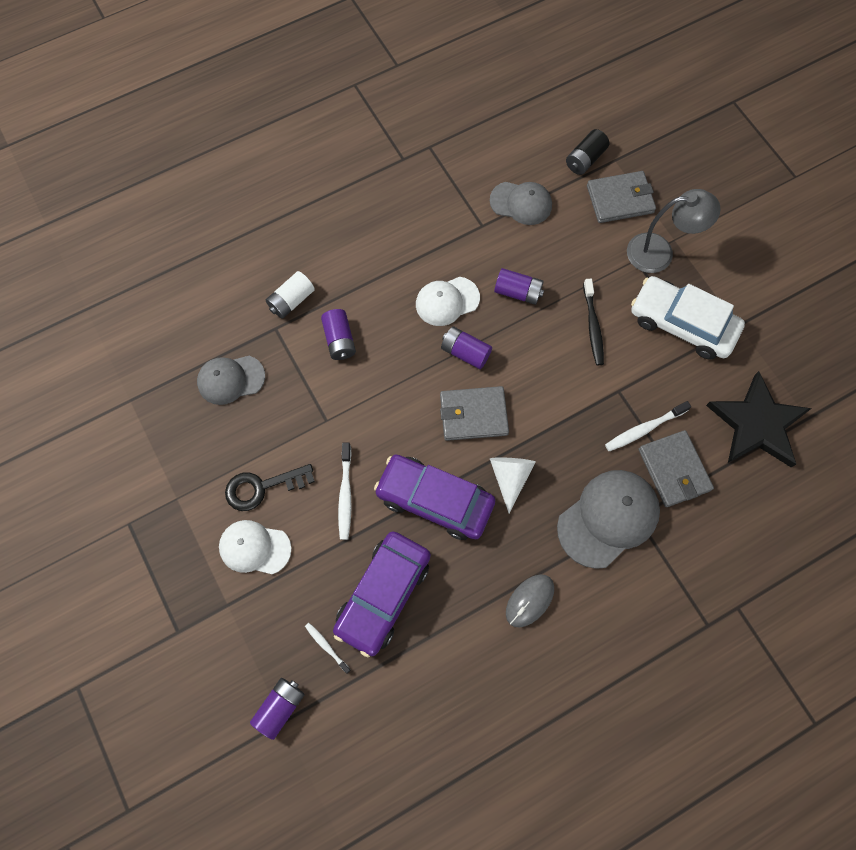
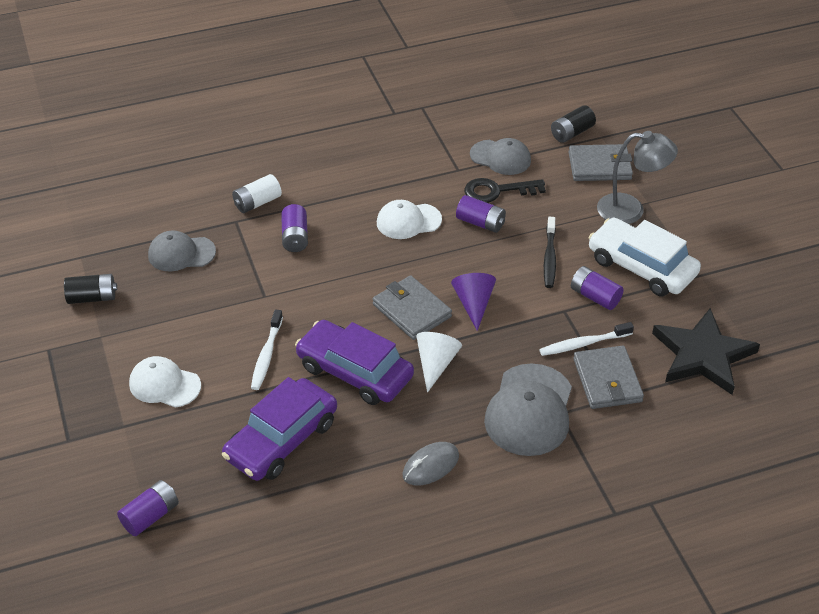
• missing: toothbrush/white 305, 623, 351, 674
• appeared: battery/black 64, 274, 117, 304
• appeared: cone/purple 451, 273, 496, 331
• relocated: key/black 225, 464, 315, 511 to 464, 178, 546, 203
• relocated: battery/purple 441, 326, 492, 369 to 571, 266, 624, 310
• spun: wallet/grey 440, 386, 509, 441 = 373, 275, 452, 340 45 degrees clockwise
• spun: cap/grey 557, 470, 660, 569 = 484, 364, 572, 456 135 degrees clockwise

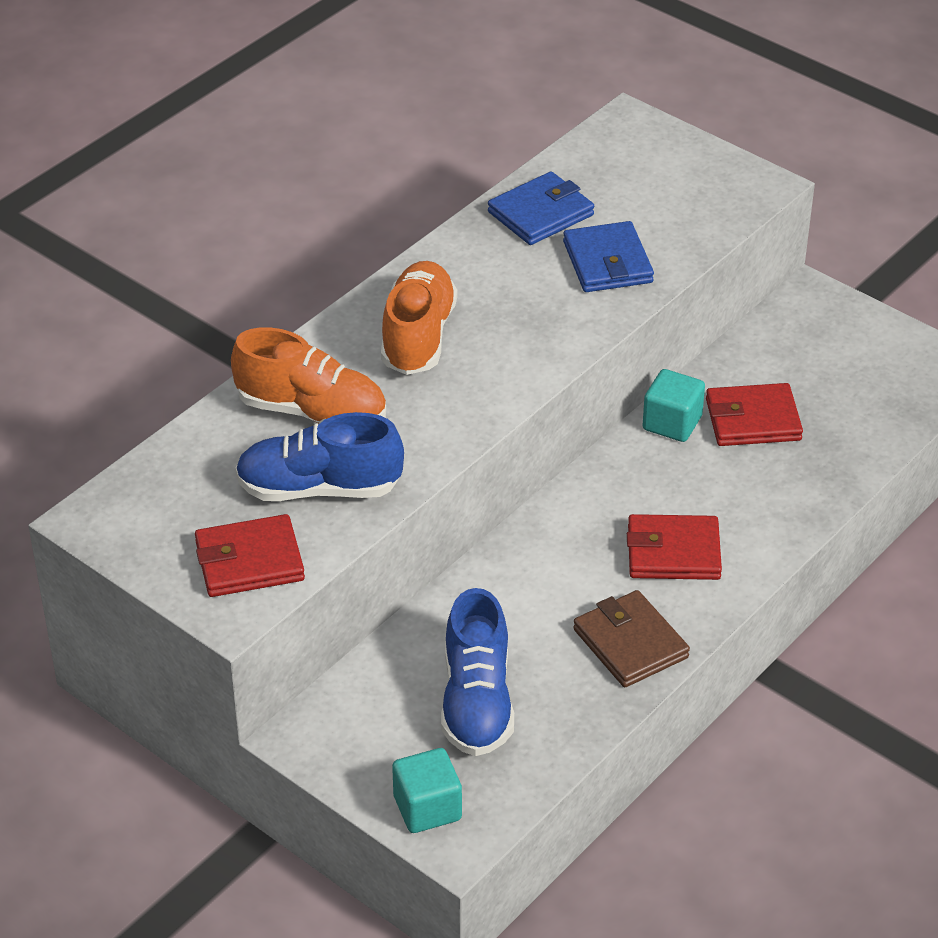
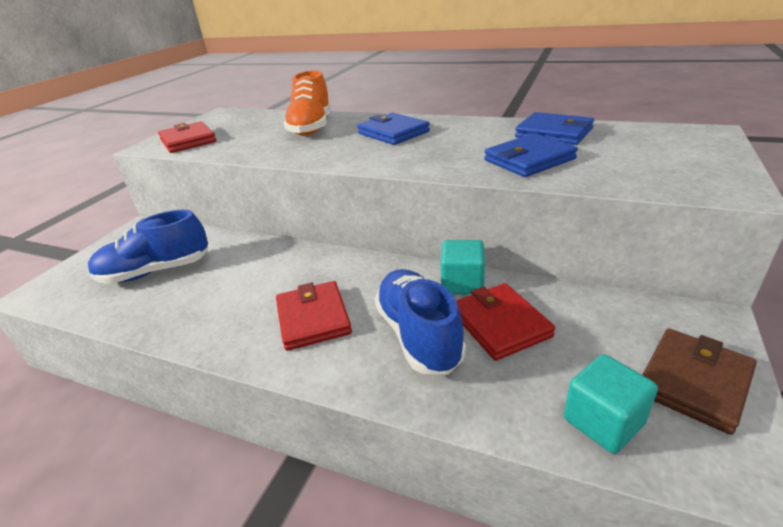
• relocated: shoe/blue 235, 412, 404, 501 to 374, 269, 466, 374
• relocated: cube/turquoise 392, 748, 462, 833 to 564, 354, 658, 454
• relocated: wallet/brown 573, 590, 690, 687 to 642, 329, 757, 435
• exchanged: shoe/orange 381, 261, 457, 375 to wallet/blue 357, 113, 430, 145

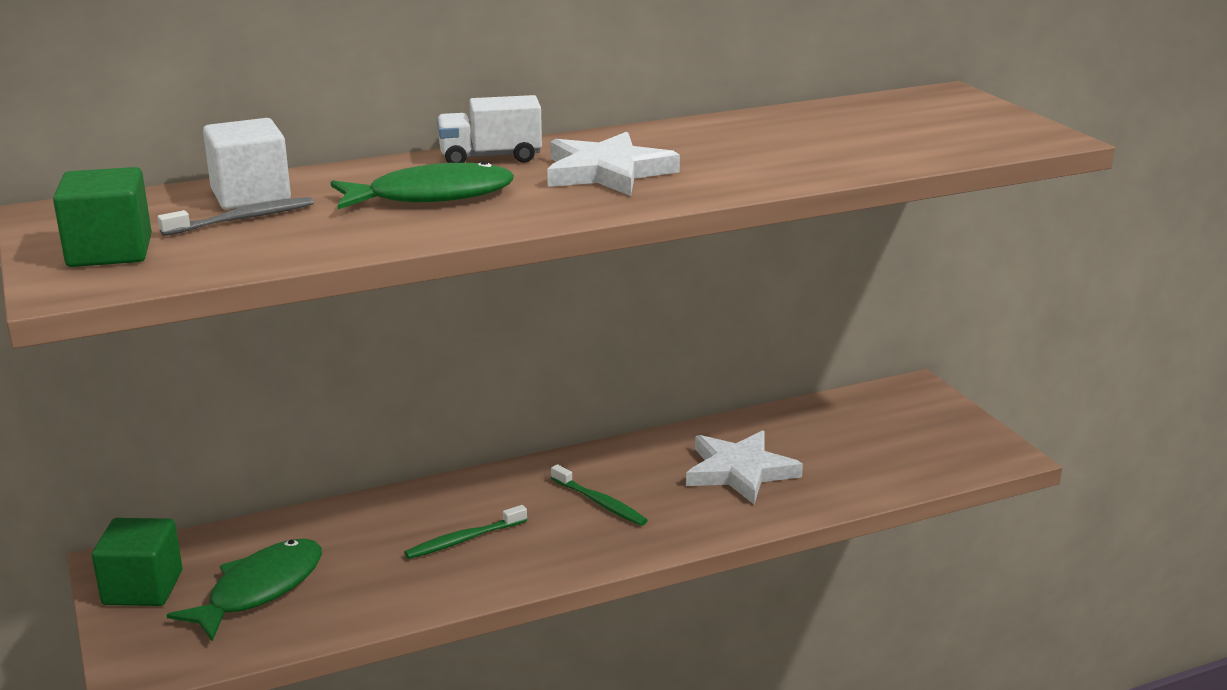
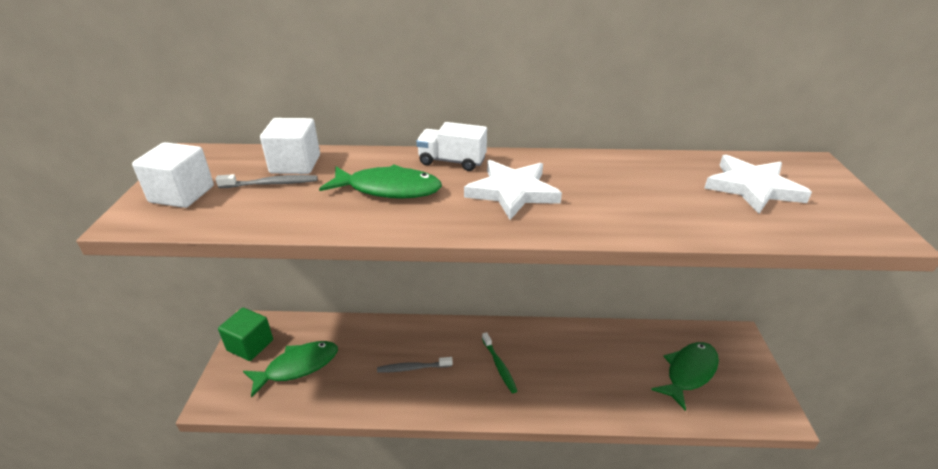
• appeared: fish/green 651, 342, 719, 411
• relocated: star/white 686, 430, 803, 504 to 704, 154, 812, 214
• colour: cube/green 53, 167, 152, 267 to cube/white 132, 142, 214, 208
• colour: toothbrush/green 404, 505, 527, 559 to toothbrush/grey 377, 357, 453, 373

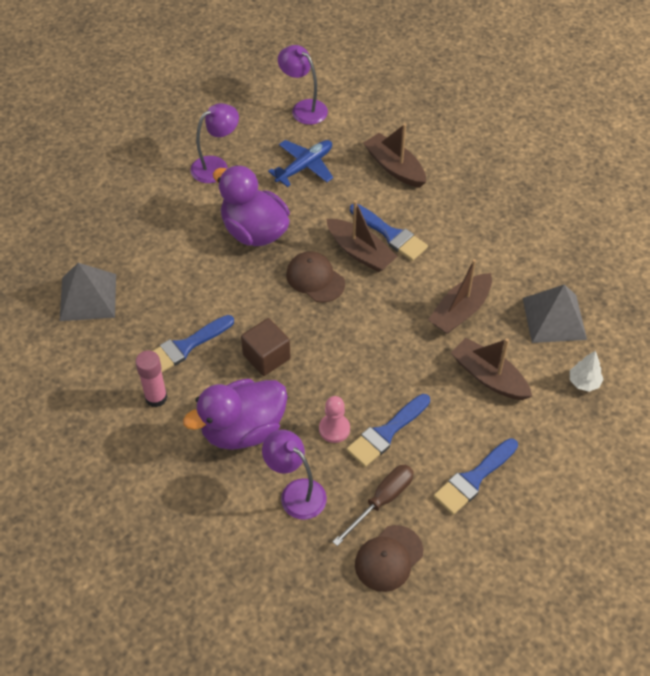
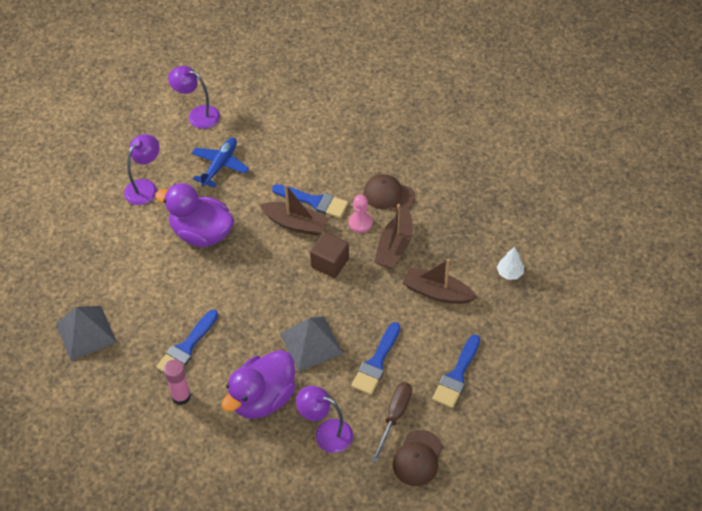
• missing: boat/brown 364, 124, 426, 188
• relocated: cube/brown 241, 318, 291, 376 to 310, 232, 349, 278
• relocated: cap/brown 286, 251, 345, 303 to 364, 174, 415, 213
• relocated: pawn/pink 319, 396, 350, 443 to 349, 195, 373, 233
• relocated: pyramid/grey 523, 284, 587, 343 to 280, 316, 343, 372

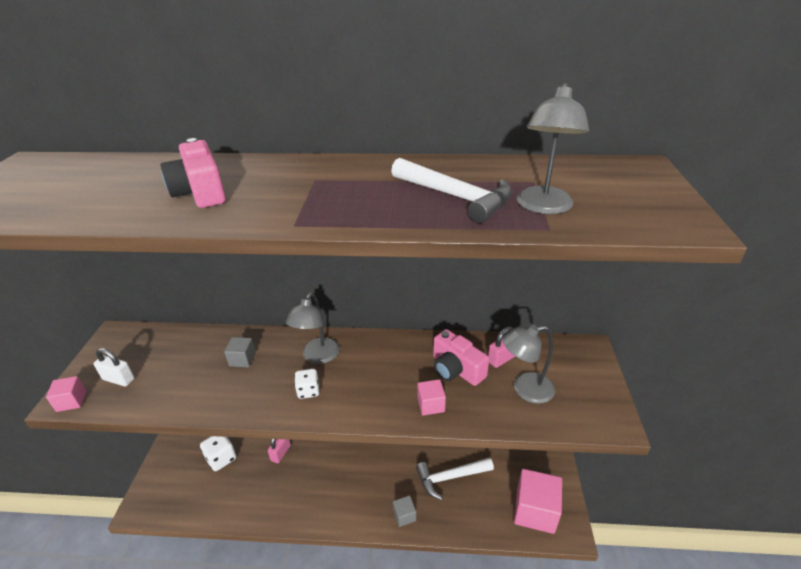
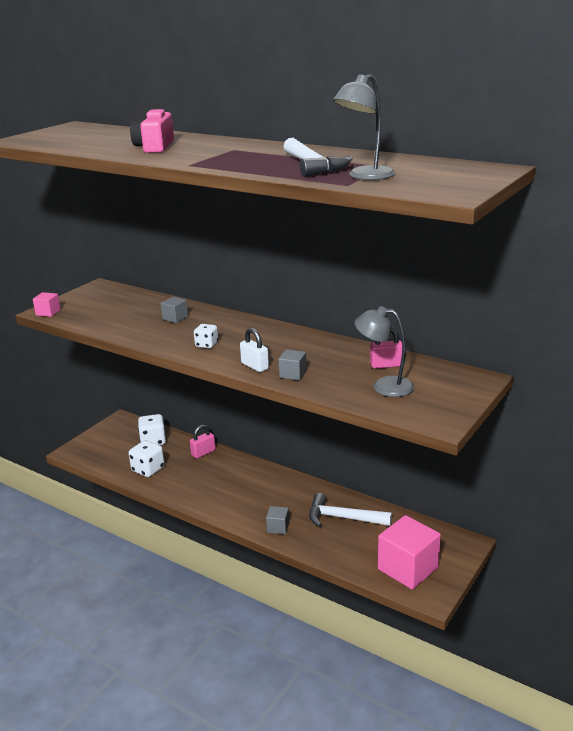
• missing: lamp/grey 286, 292, 340, 364
• missing: camera/pink 433, 329, 489, 386
• appeared: dice/white 129, 440, 165, 477
• relocated: padlock/white 94, 348, 135, 386 to 240, 328, 269, 372
• colour: cube/pink 417, 379, 446, 416 to cube/grey 278, 349, 307, 380

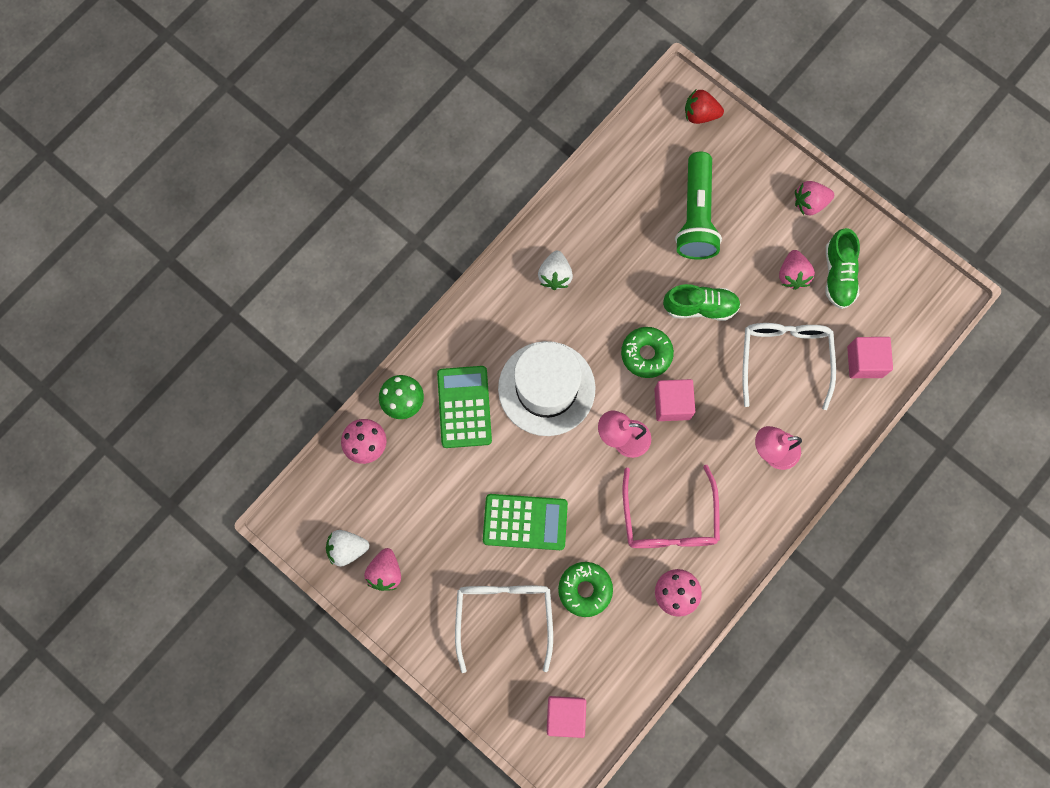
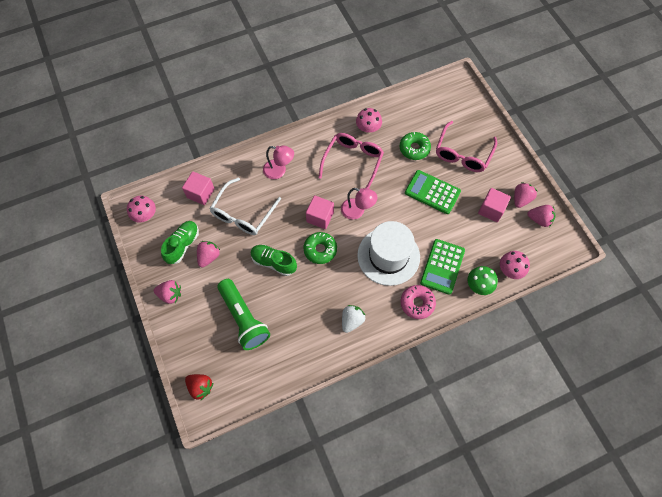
• appeared: mushroom/pink 127, 196, 156, 222
• appeared: donut/pink 401, 285, 436, 319
• relocated: cube/pink 547, 696, 586, 738 to 478, 188, 511, 222
• colour: strawberry/white 326, 530, 369, 567 to strawberry/pink 527, 205, 555, 227
• colour: glasses/white 455, 586, 553, 673 to glasses/pink 436, 121, 497, 172
• spun: flashlight/green 675, 152, 722, 260 = 217, 279, 270, 350 120 degrees clockwise

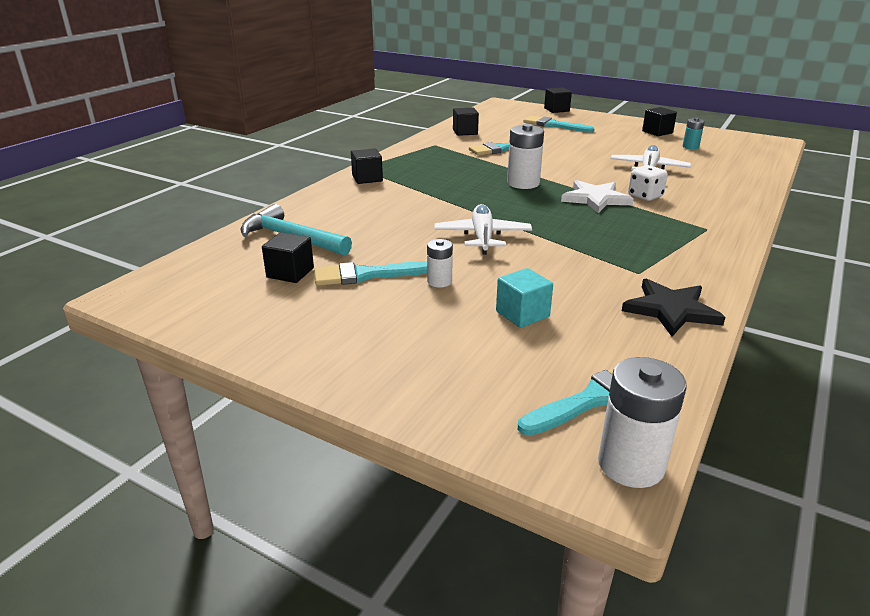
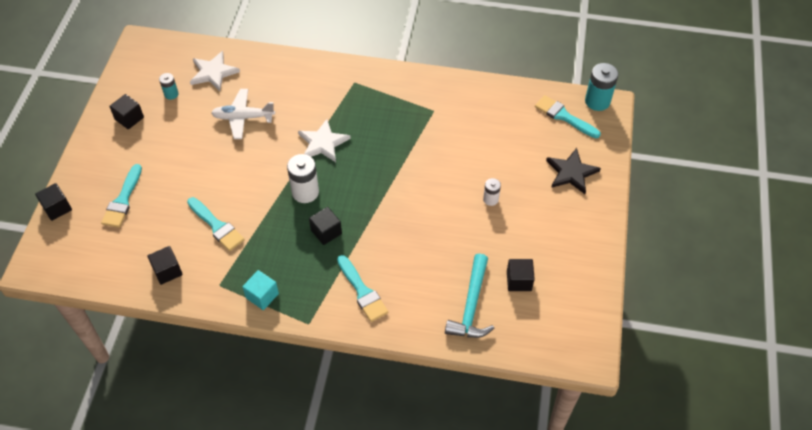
• missing: plane/white 434, 204, 532, 255
• missing: dice/white 628, 165, 668, 201
• appeared: star/white 190, 51, 240, 91
• relocated: brush/turquoise 314, 261, 427, 286 to 337, 255, 388, 322
• relocated: cube/black 351, 148, 383, 184 to 309, 207, 342, 245
• relocated: cube/turquoise 496, 268, 553, 328 to 242, 270, 279, 310
• relocated: star/black 622, 279, 725, 337 to 546, 148, 601, 194
• colour: battery/white 598, 357, 686, 488 to battery/turquoise 585, 63, 618, 111

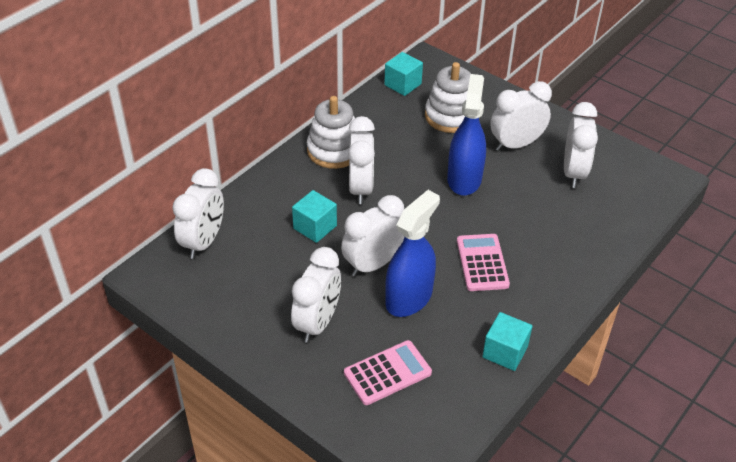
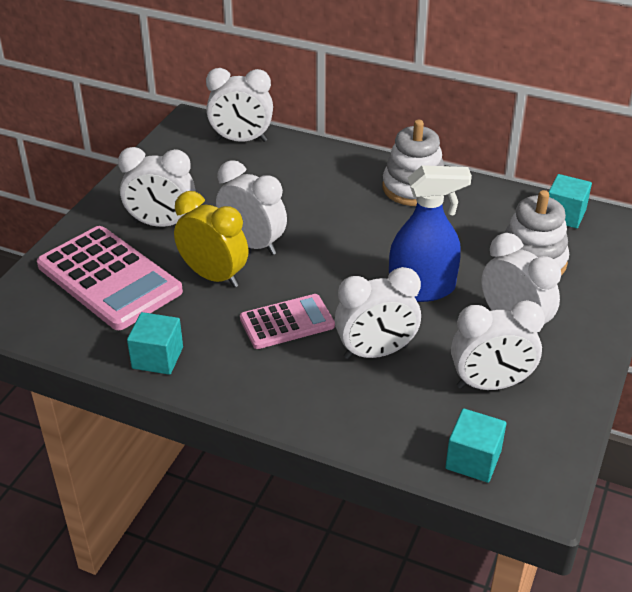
• relocated: cube/turquoise 292, 190, 337, 243 to 445, 408, 506, 483
• relocated: clock/white 348, 116, 375, 204 to 335, 267, 421, 359
• exchanged: spray bottle/blue 385, 190, 440, 317 to clock/yellow 174, 191, 249, 288
• size: calculator/pink 344, 340, 432, 405 = 37, 226, 183, 330 x1.71

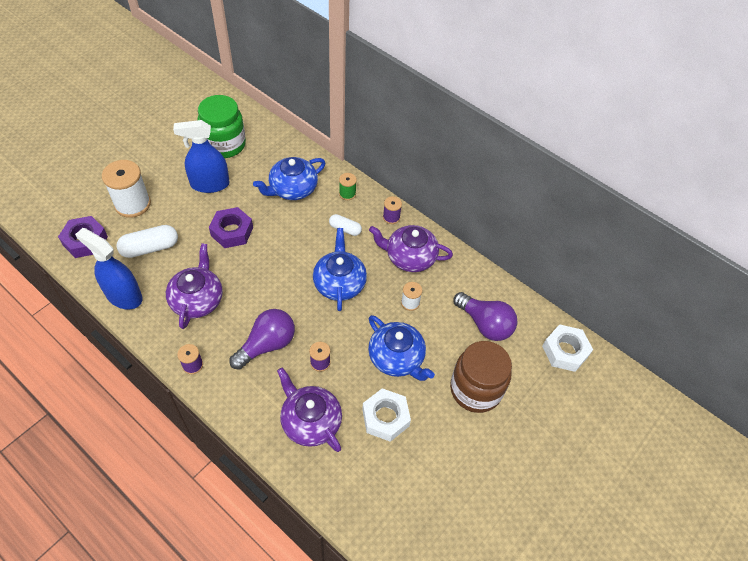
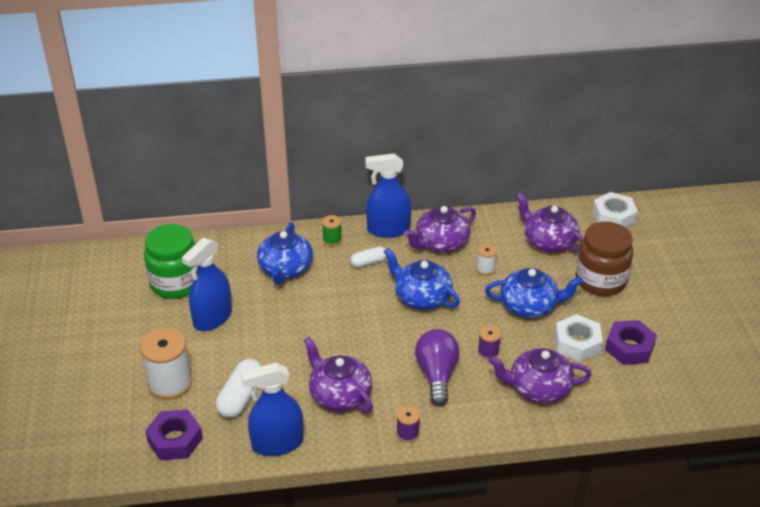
• relocated: nut/purple 209, 207, 253, 248 to 605, 320, 657, 365
• exchanged: spool/purple 383, 196, 402, 224 to spray bottle/blue 365, 153, 411, 238
• exchanged: light bulb/purple 453, 292, 518, 341 to teapot/purple 516, 192, 583, 252

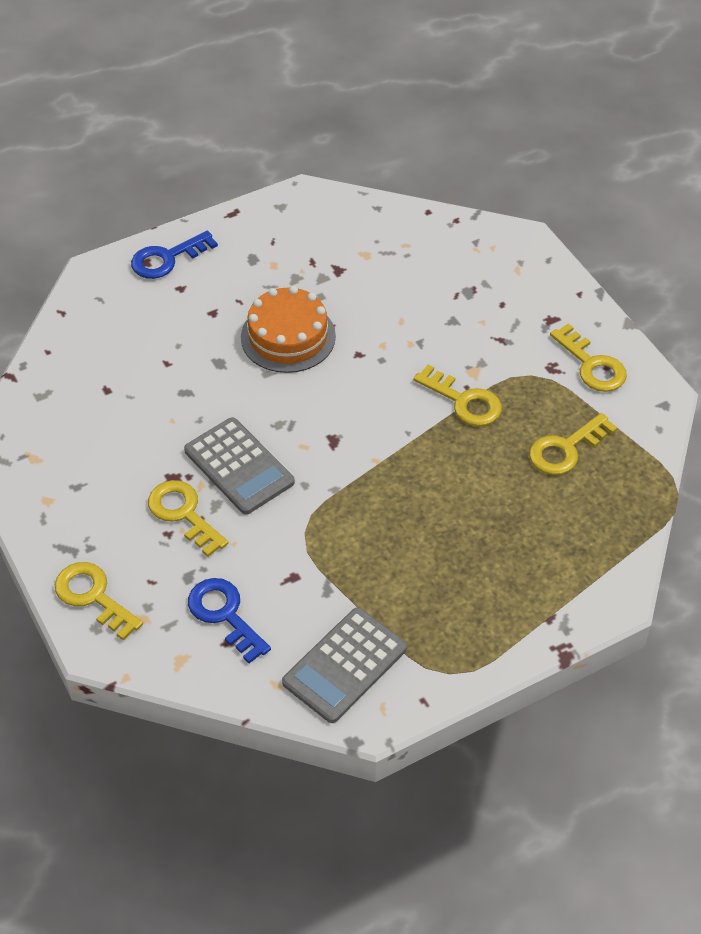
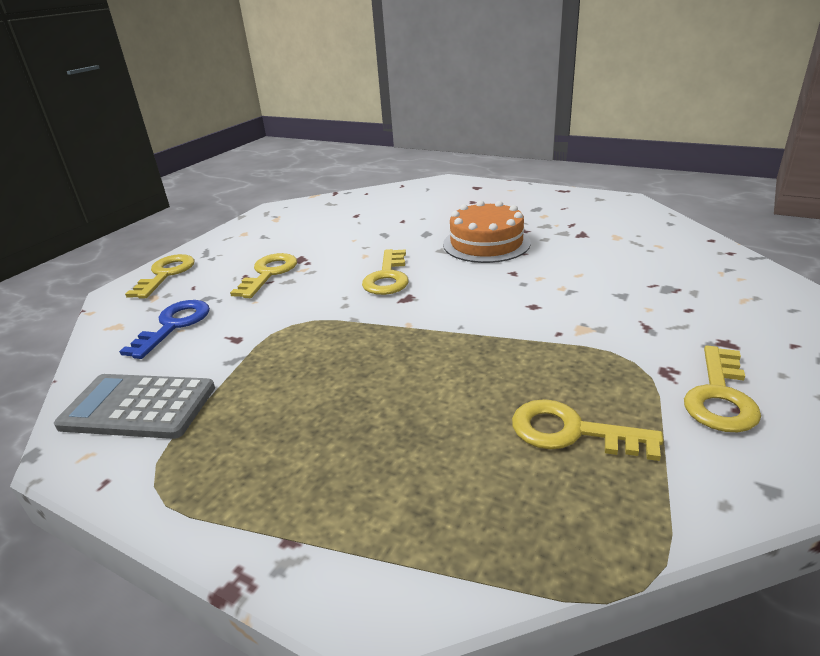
• missing: key/blue 131, 231, 218, 279
• missing: calculator/grey 184, 417, 295, 515
• relocated: key/yellow 413, 365, 502, 426 to 362, 249, 409, 295

